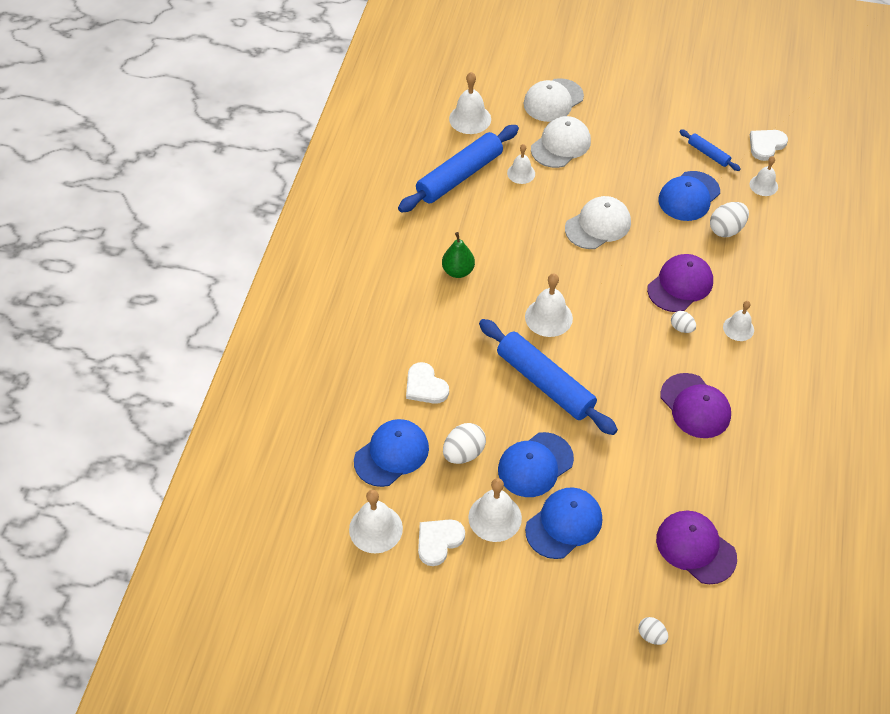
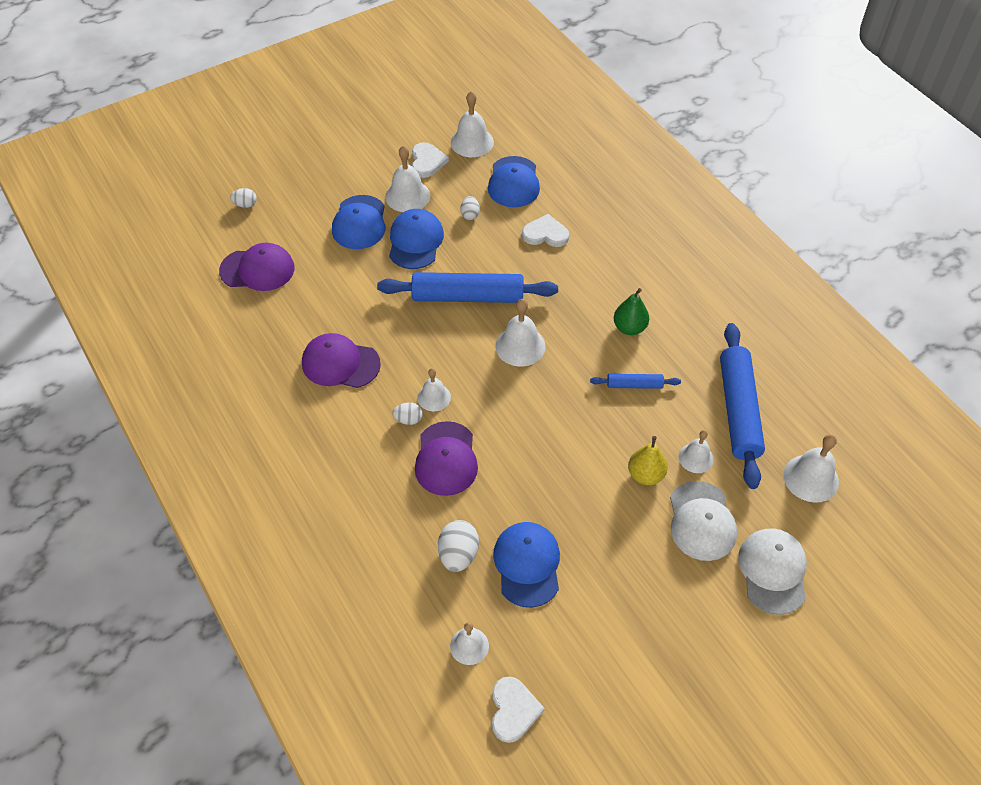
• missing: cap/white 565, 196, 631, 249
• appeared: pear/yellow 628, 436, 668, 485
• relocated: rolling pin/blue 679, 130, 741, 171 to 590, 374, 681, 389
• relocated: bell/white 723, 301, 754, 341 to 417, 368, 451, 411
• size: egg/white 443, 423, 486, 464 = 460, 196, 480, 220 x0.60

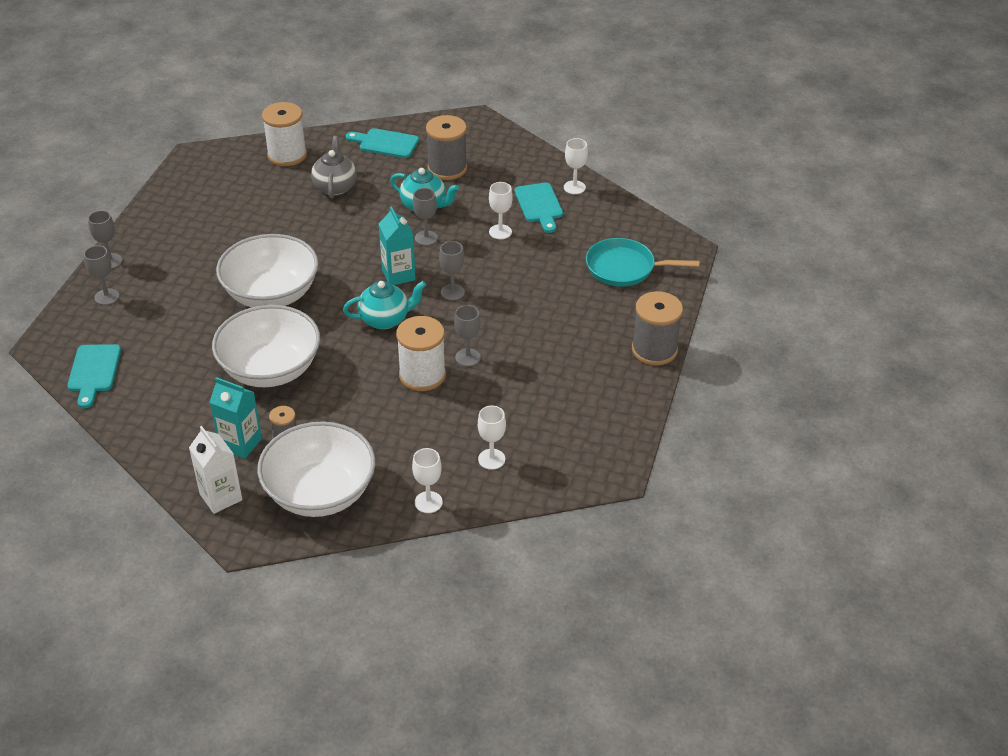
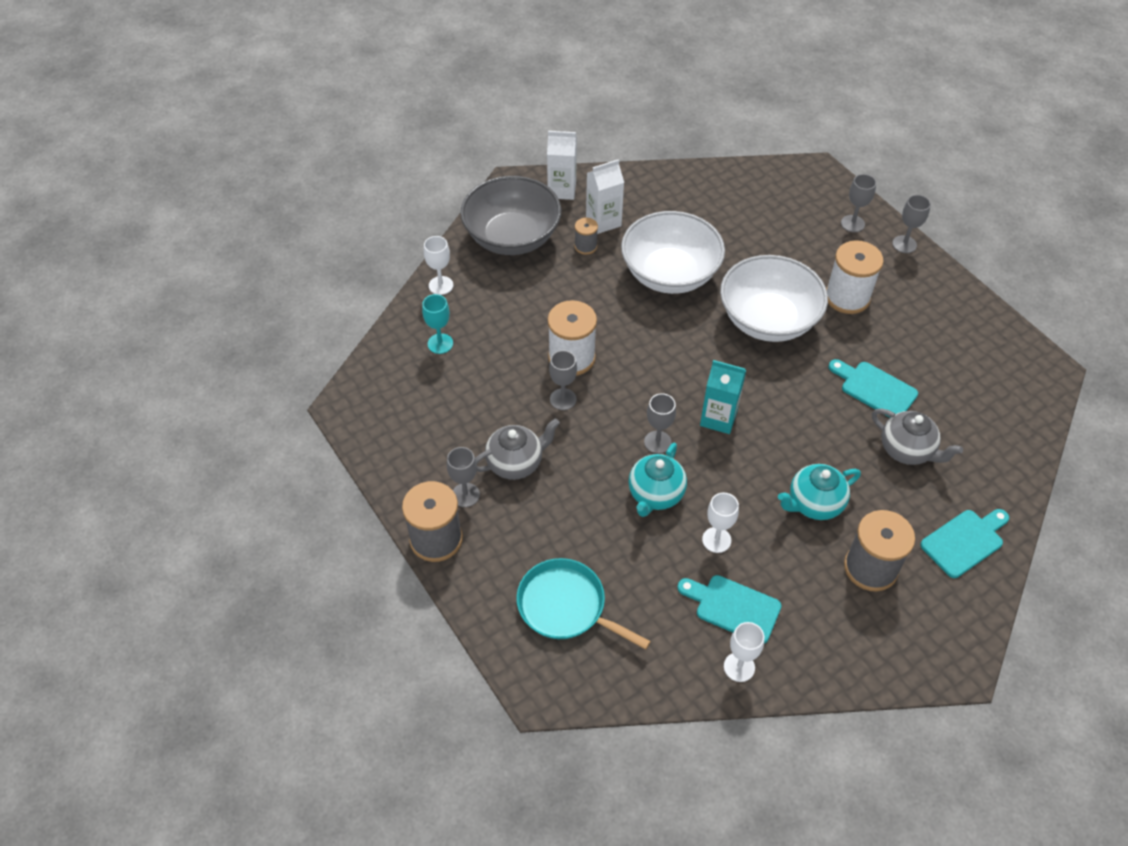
• appeared: teapot/grey 475, 419, 560, 480
• relocated: cutting board/turquoise 67, 344, 121, 408 to 829, 359, 918, 418
• relocated: spool/white 262, 102, 307, 166 to 826, 240, 884, 314
• relocated: teapot/turquoise 343, 281, 426, 330 to 628, 443, 687, 517
• relocated: goblet/grey 413, 188, 438, 246 to 447, 447, 480, 507
• colour: carton/turquoise 209, 377, 262, 459 to carton/white 586, 159, 624, 234
• colour: bowl/white 257, 421, 375, 517 to bowl/grey 461, 176, 561, 255
• colour: goblet/white 478, 406, 506, 470 to goblet/turquoise 422, 294, 453, 354
• spun: pan/turquoise 586, 238, 700, 287 = 517, 558, 651, 650 105 degrees counterclockwise

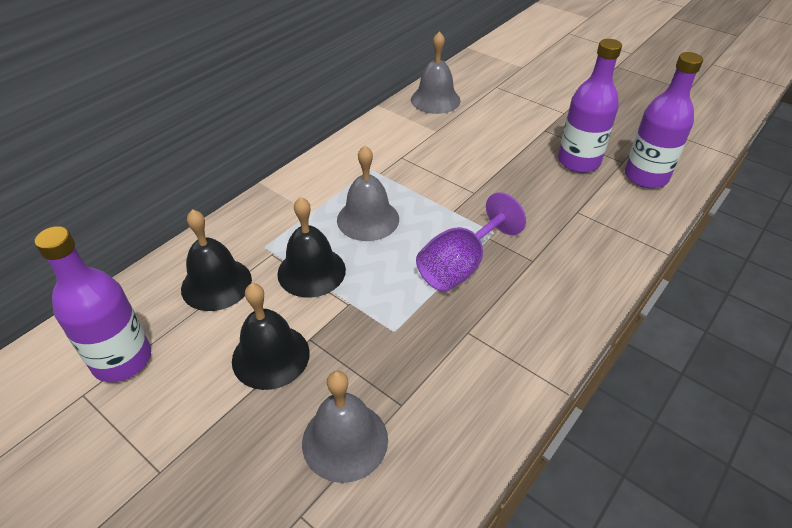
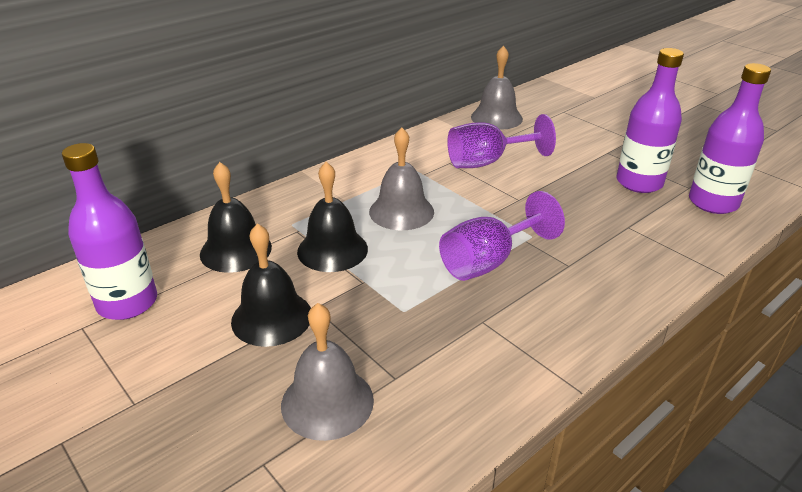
• appeared: goblet/purple 447, 114, 556, 168

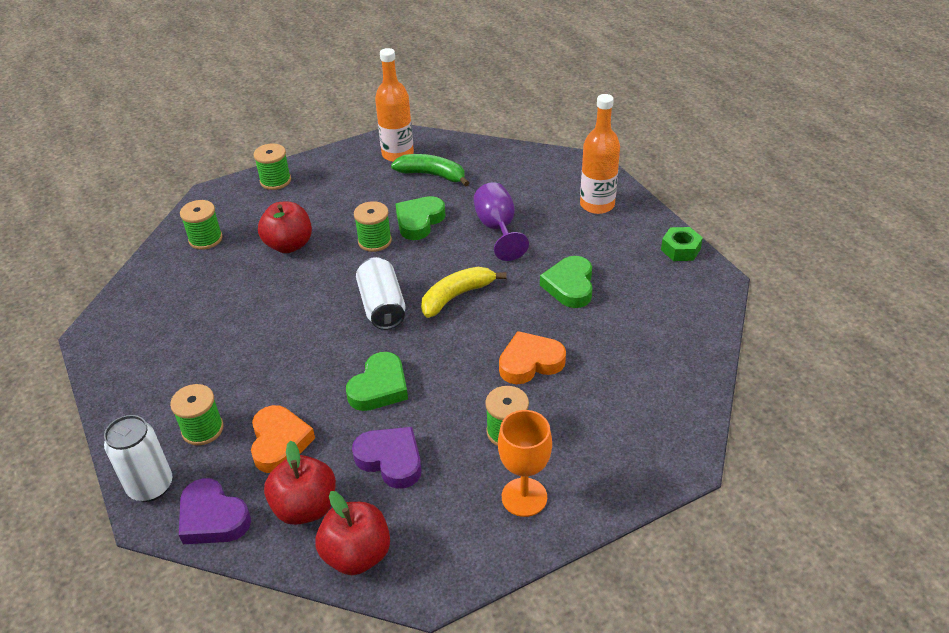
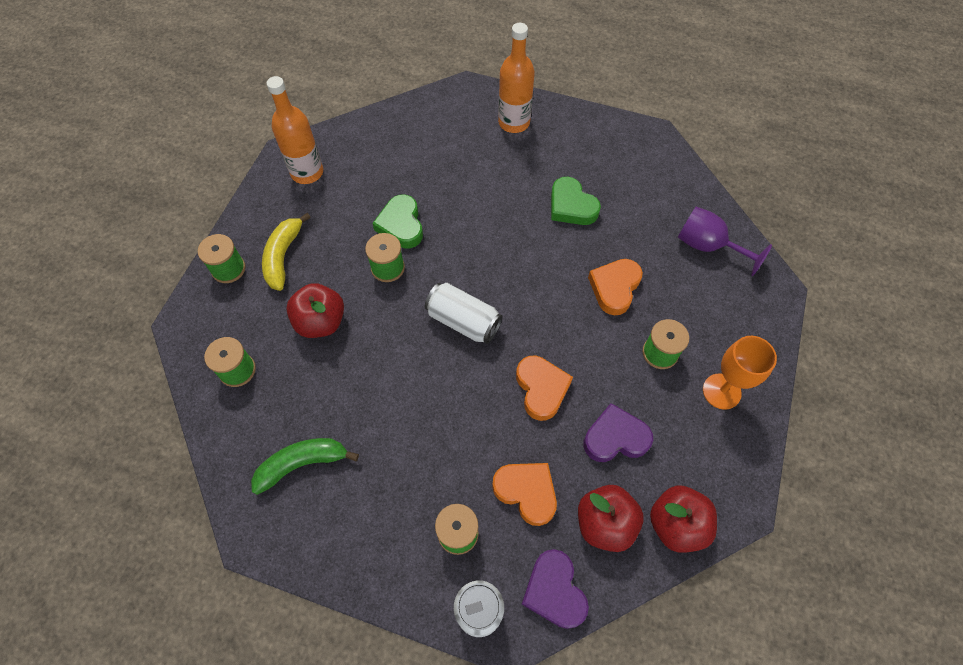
• missing: nut/green 661, 227, 703, 261
• relocated: banana/green 391, 154, 469, 187 to 251, 438, 359, 495
• relocated: banana/yellow 421, 267, 506, 318 to 262, 213, 311, 291
• relocated: goblet/purple 474, 182, 529, 261 to 678, 207, 772, 276
• colour: heart/green 346, 352, 408, 411 to heart/orange 516, 356, 573, 421
• spun: heart/purple 179, 478, 251, 544 = 522, 549, 589, 629 75 degrees clockwise

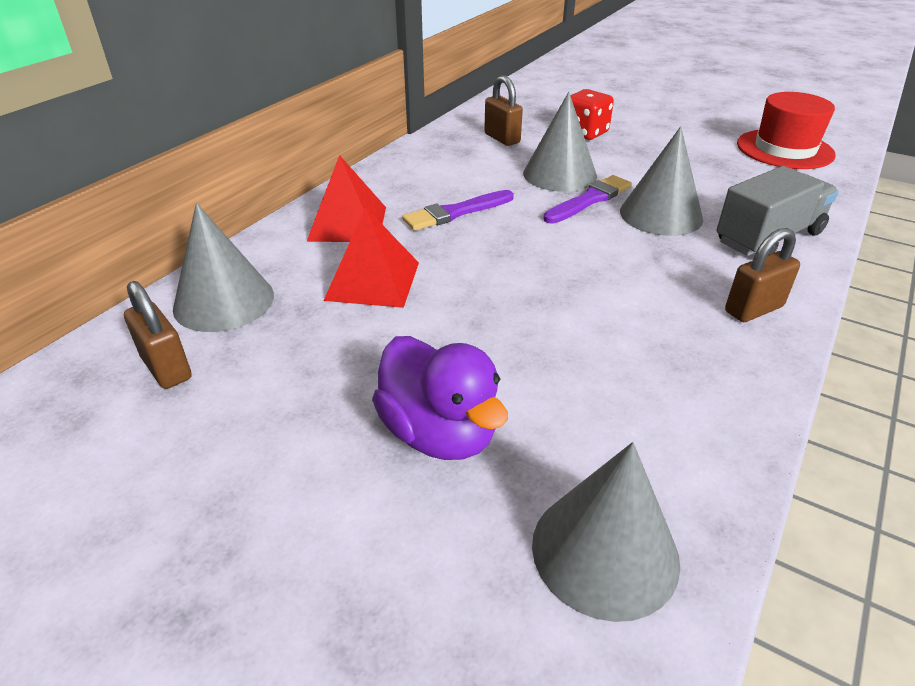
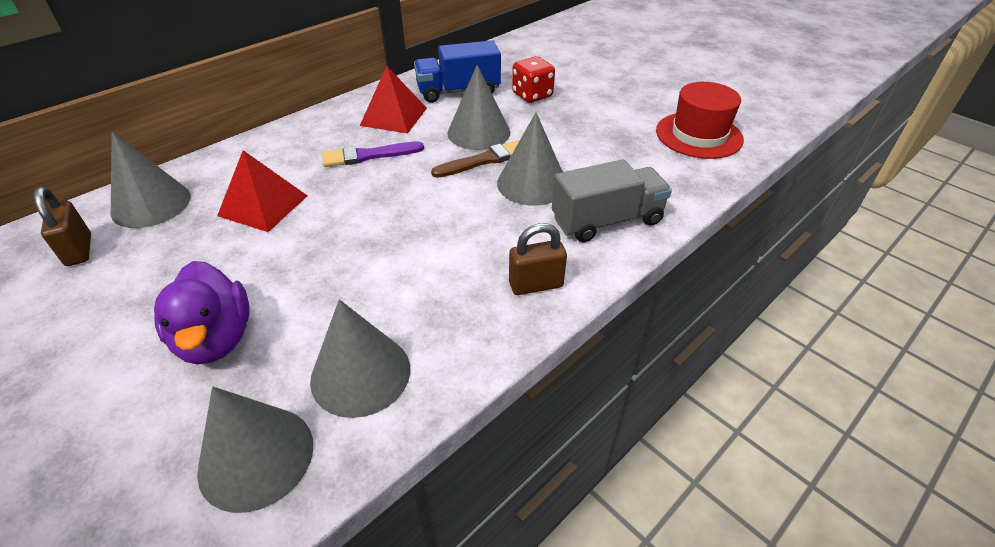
• appeared: cone/grey 310, 299, 410, 418
• relocated: pyramid/red 306, 155, 386, 242 to 360, 66, 427, 133
• exchanged: padlock/brown 484, 75, 523, 146 to truck/blue 414, 40, 501, 103
• colour: brush/purple 543, 175, 632, 224 to brush/brown 431, 140, 519, 178

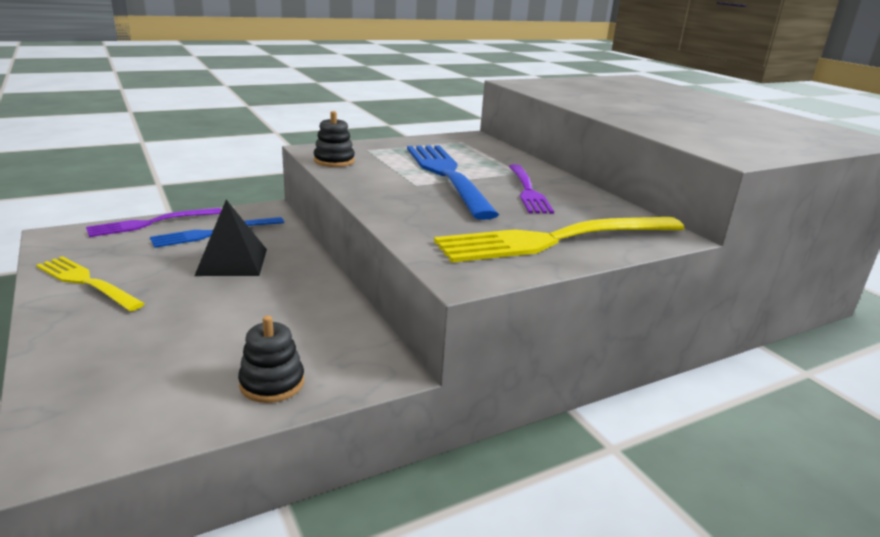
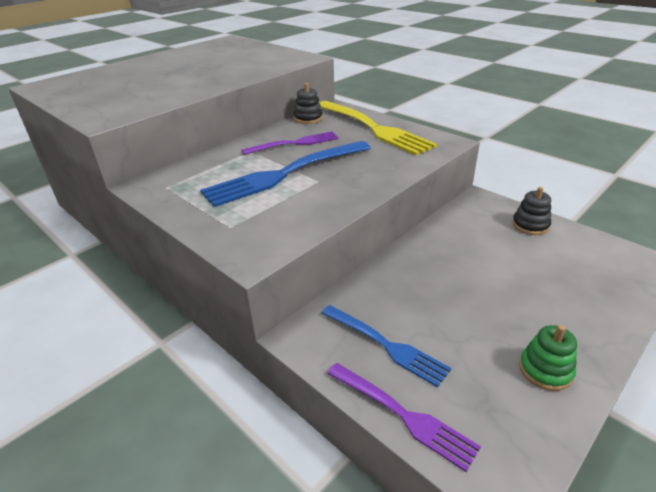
• missing: pyramid/black 194, 200, 267, 276
• relocated: stacking toy/black 314, 111, 355, 167 to 294, 83, 323, 124
• exchanged: fork/yellow 36, 256, 145, 311 to stacking toy/green 519, 325, 577, 391

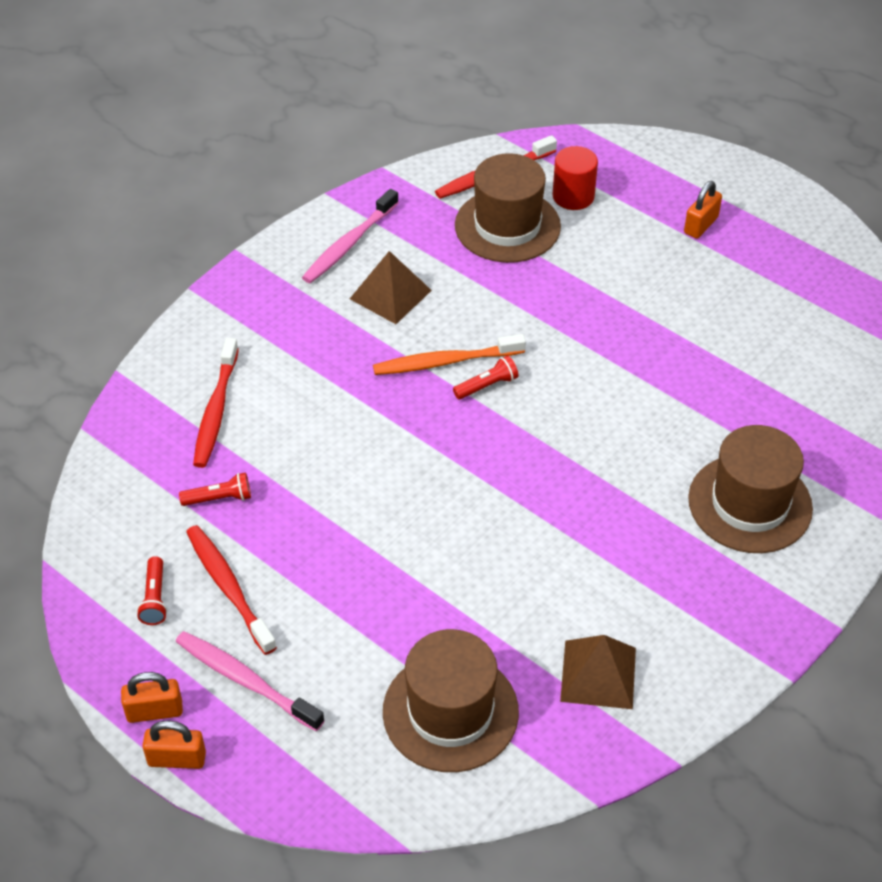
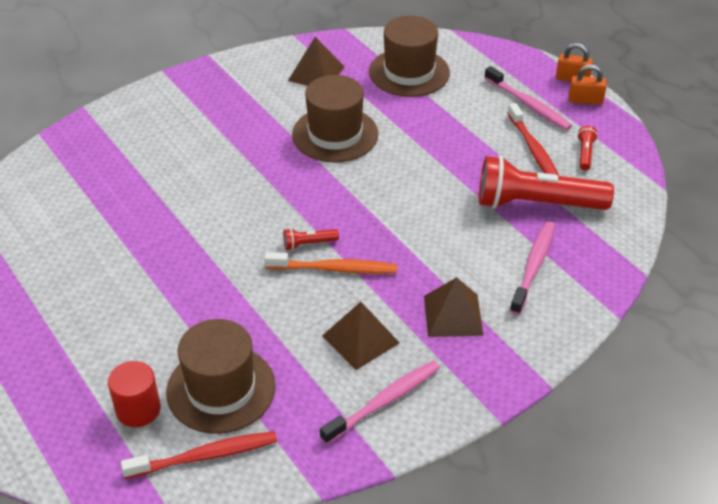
• missing: padlock/orange 684, 181, 722, 239
• appeared: pyramid/brown 424, 277, 484, 337
• relocated: hat/brown 688, 425, 813, 553 to 292, 75, 379, 162
• colour: toothbrush/red 193, 338, 239, 468 to toothbrush/pink 510, 221, 555, 315
• size: flashlight/red 179, 472, 251, 506 = 479, 156, 614, 210 x2.47

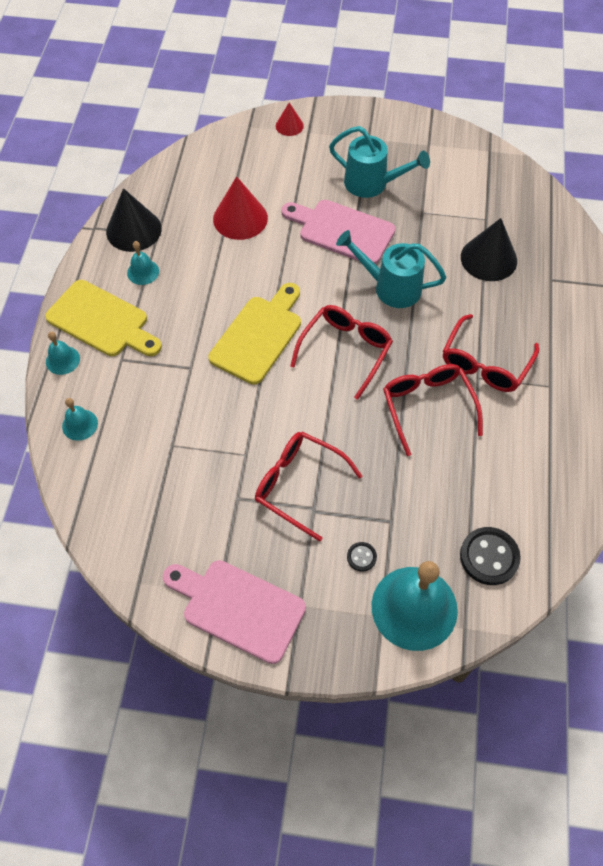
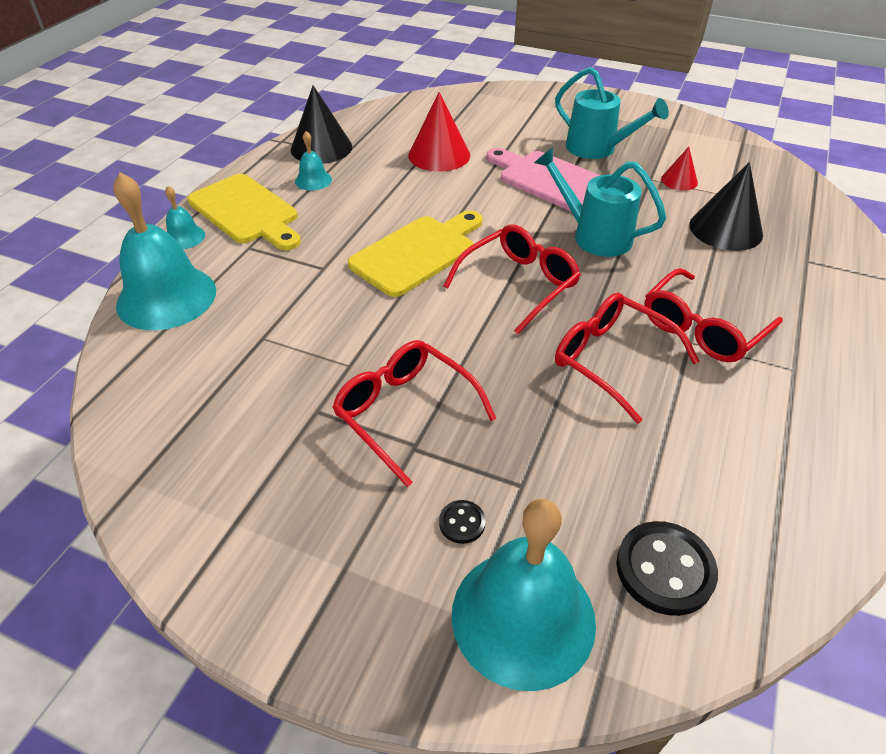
• missing: cutting board/pink 163, 560, 306, 664
• relocated: cone/red 276, 102, 304, 136 to 661, 147, 698, 191
• spun: glasses/red 383, 364, 483, 456 = 555, 293, 700, 424 45 degrees counterclockwise
• size: bell/turquoise 62, 398, 98, 441 = 113, 172, 216, 330 x2.17

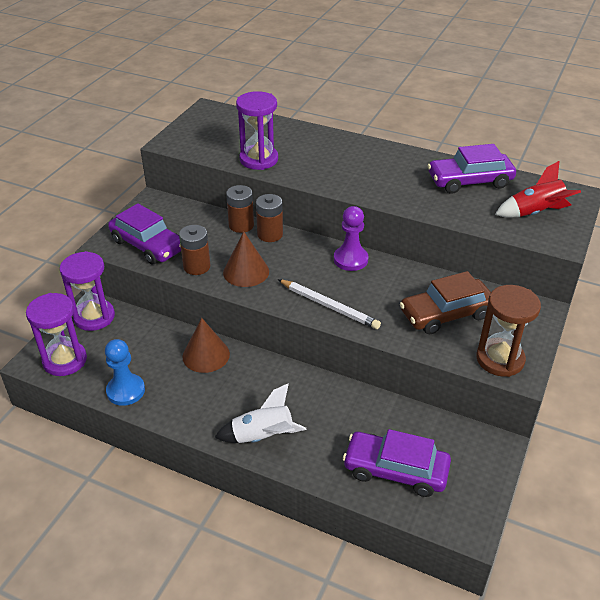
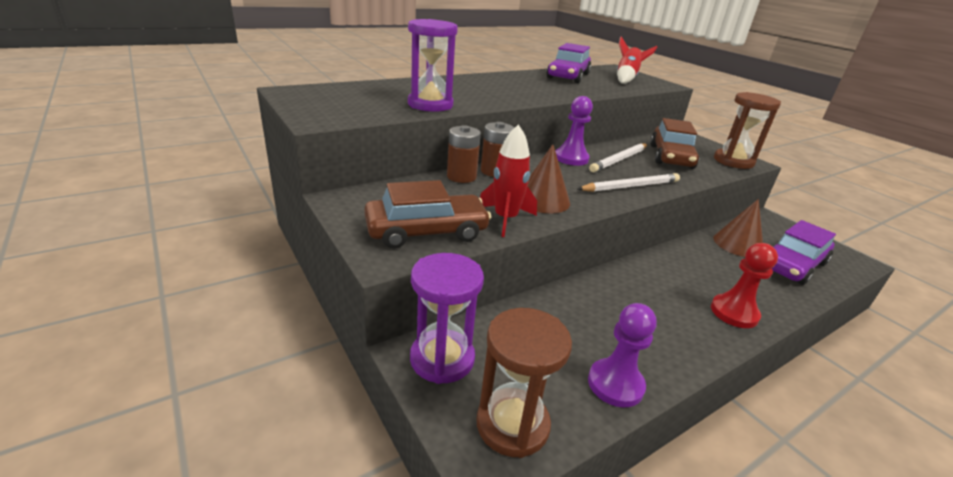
• appeared: pencil/white 589, 144, 648, 172
• relocated: cone/brown 182, 318, 230, 373 to 713, 199, 763, 257
• exchanged: battery/brown 179, 225, 210, 275 to rocket/red 480, 124, 537, 237
• exchanged: rocket/white 215, 383, 306, 443 to pawn/red 711, 243, 778, 328
• colour: hourglass/purple 26, 293, 87, 376 to hourglass/brown 476, 308, 572, 458
• colour: pawn/blue 105, 339, 145, 406 to pawn/purple 588, 303, 657, 407
• colour: car/purple 108, 203, 181, 265 to car/brown 364, 180, 491, 248

